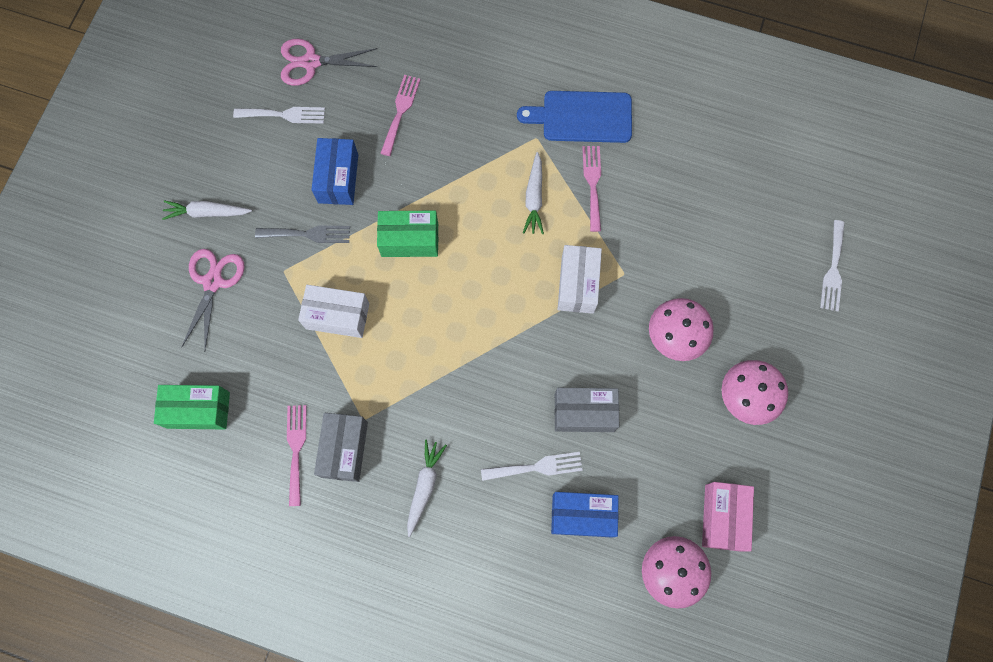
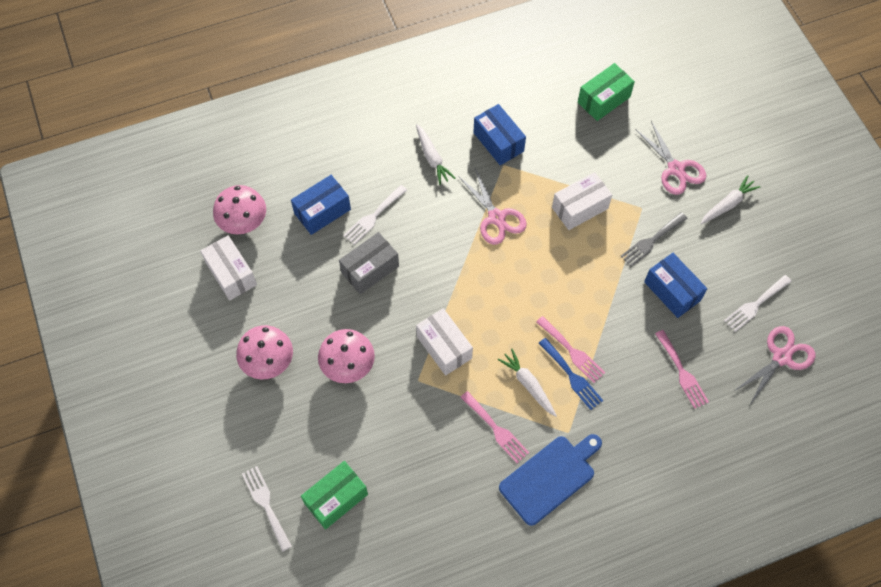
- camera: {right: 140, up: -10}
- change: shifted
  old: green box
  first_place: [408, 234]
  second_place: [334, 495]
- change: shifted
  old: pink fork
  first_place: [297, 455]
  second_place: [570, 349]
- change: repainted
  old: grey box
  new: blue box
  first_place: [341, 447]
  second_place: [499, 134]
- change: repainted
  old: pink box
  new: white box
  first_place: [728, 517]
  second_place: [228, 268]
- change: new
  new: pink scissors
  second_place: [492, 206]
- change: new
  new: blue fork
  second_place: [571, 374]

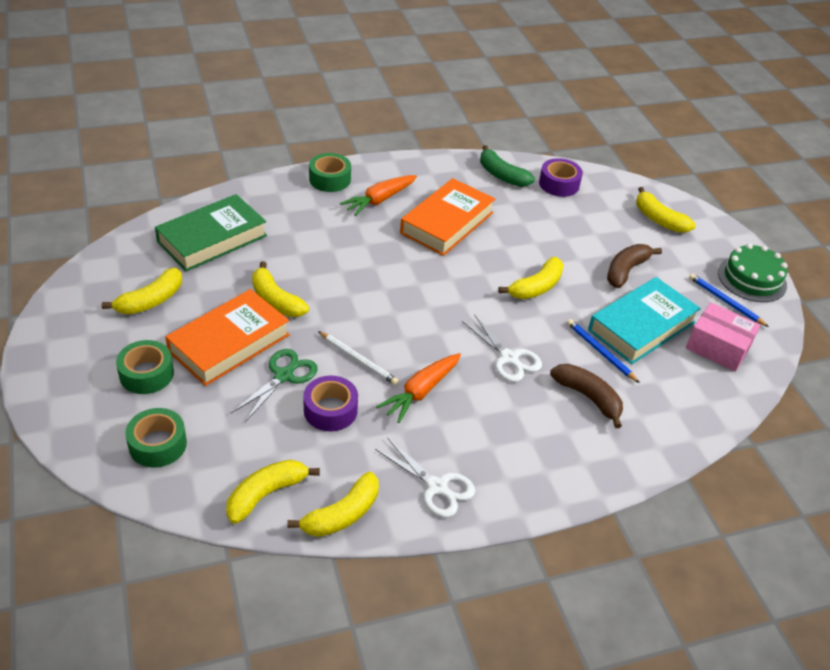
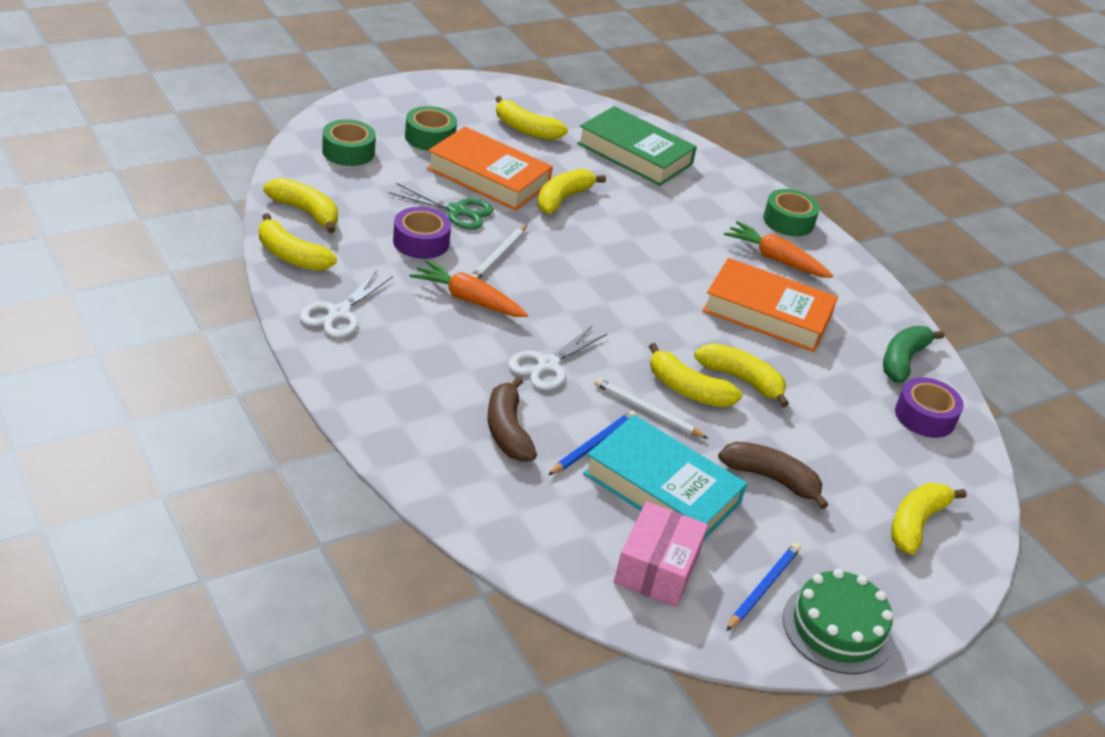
- camera: {right: 75, up: -5}
- change: rotated
  old: brown banana
  first_place: [586, 396]
  second_place: [512, 419]
  degrees: 135
- change: new
  new: yellow banana
  second_place: [741, 376]
- change: new
  new: white pencil
  second_place: [652, 408]

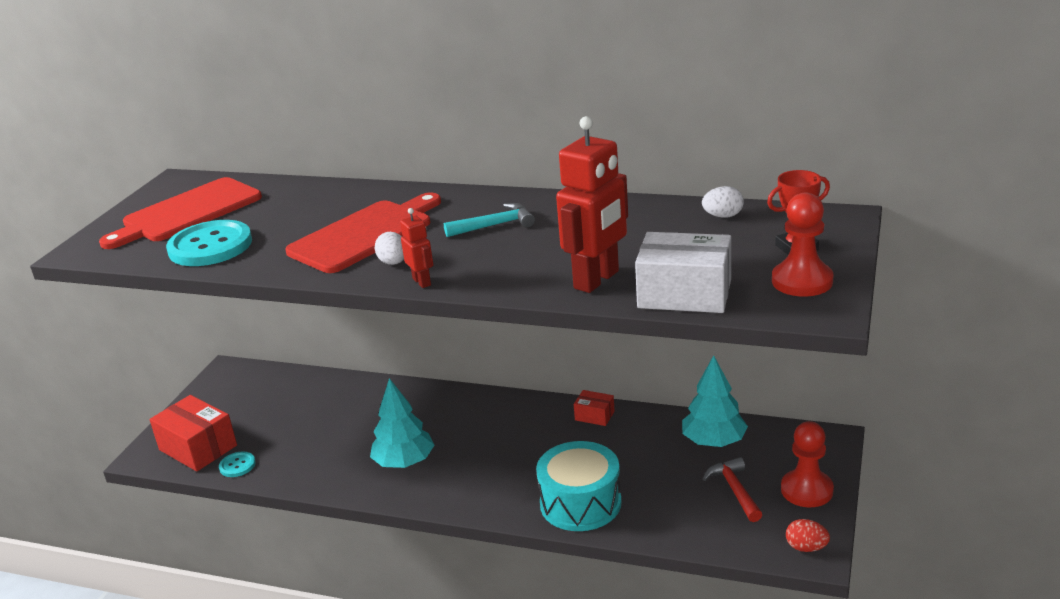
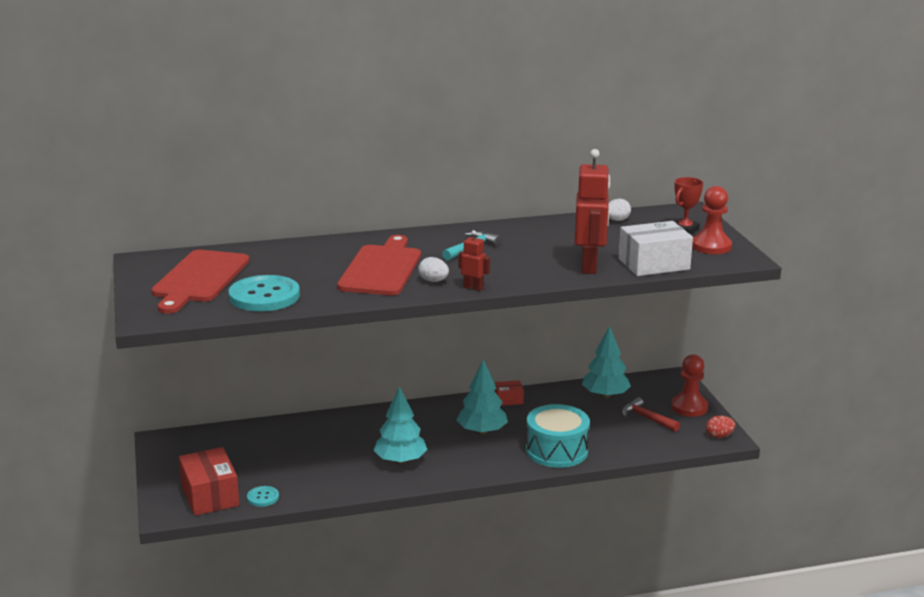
- camera: {right: -35, up: -5}
- change: rotated
  old: red box
  first_place: [193, 433]
  second_place: [209, 481]
  degrees: 60
- change: new
  new: turquoise tree
  second_place: [482, 397]

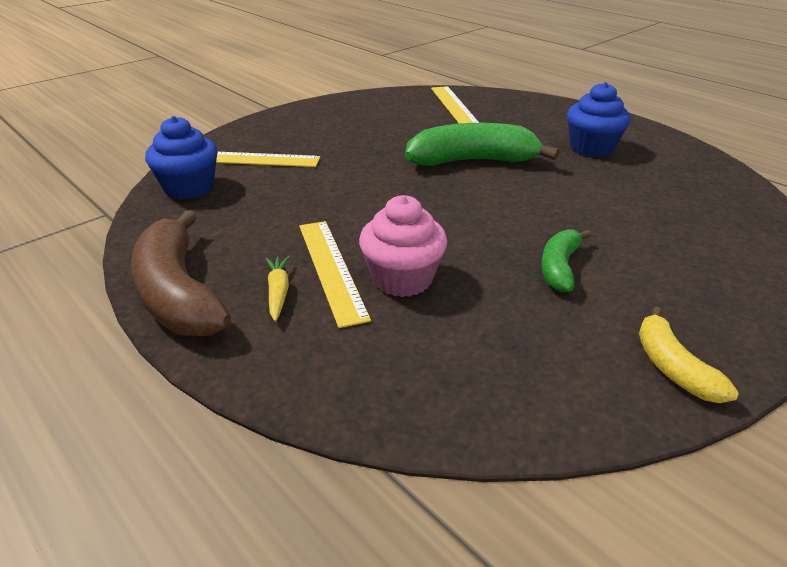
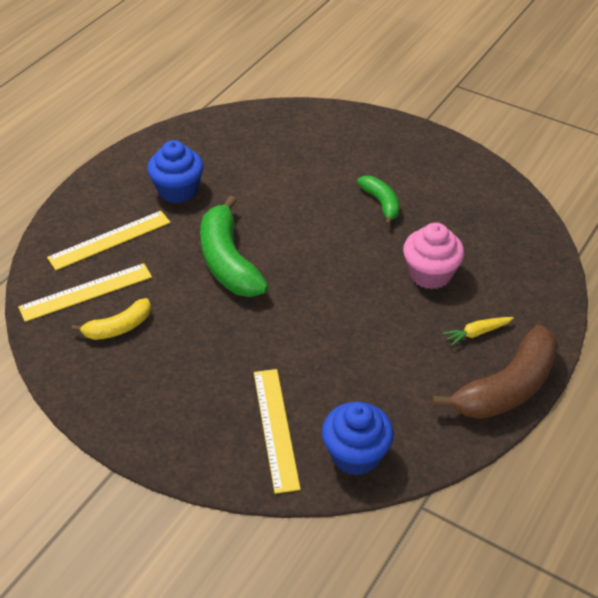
- camera: {right: -105, up: 10}
- change: shifted
  old: yellow ruler
  first_place: [335, 274]
  second_place: [109, 240]
- change: rotated
  old: green banana
  first_place: [566, 260]
  second_place: [378, 201]
  degrees: -120
- change: shifted
  old: yellow banana
  first_place: [689, 355]
  second_place: [111, 319]

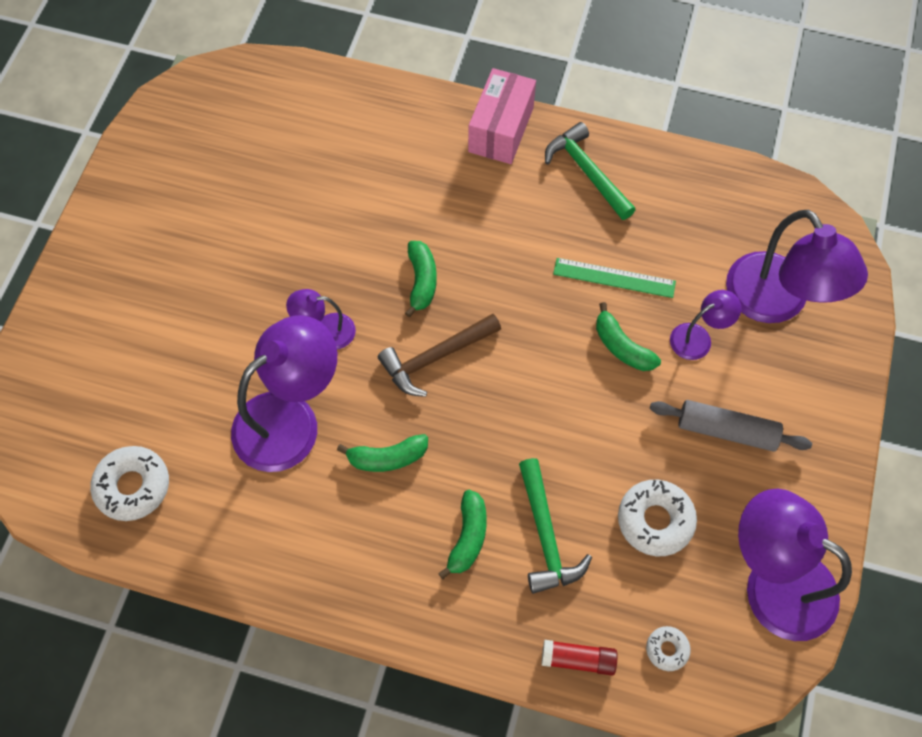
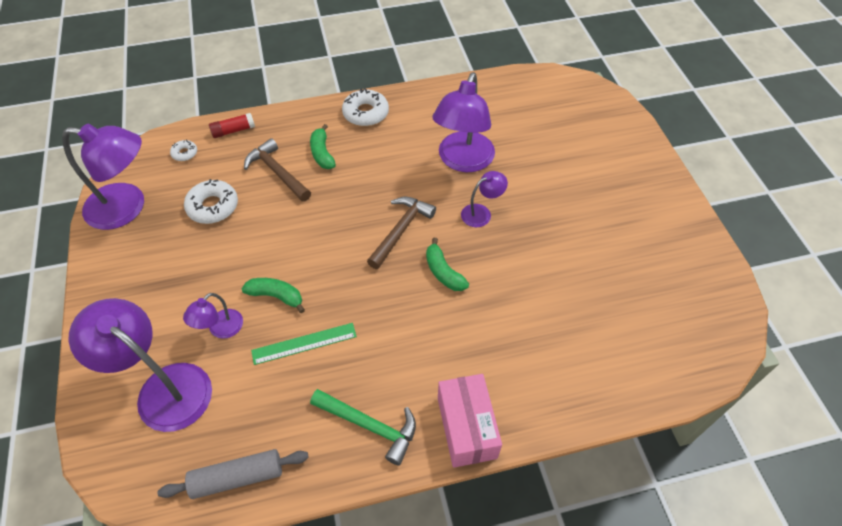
- camera: {right: 150, up: -10}
- change: shifted
  old: grey rolling pin
  first_place: [731, 426]
  second_place: [233, 474]
- change: gone
  old: green banana
  first_place: [382, 453]
- change: shifted
  old: white donut
  first_place: [129, 483]
  second_place: [365, 107]
- change: repainted
  old: green hammer
  new: brown hammer
  first_place: [555, 526]
  second_place: [277, 170]

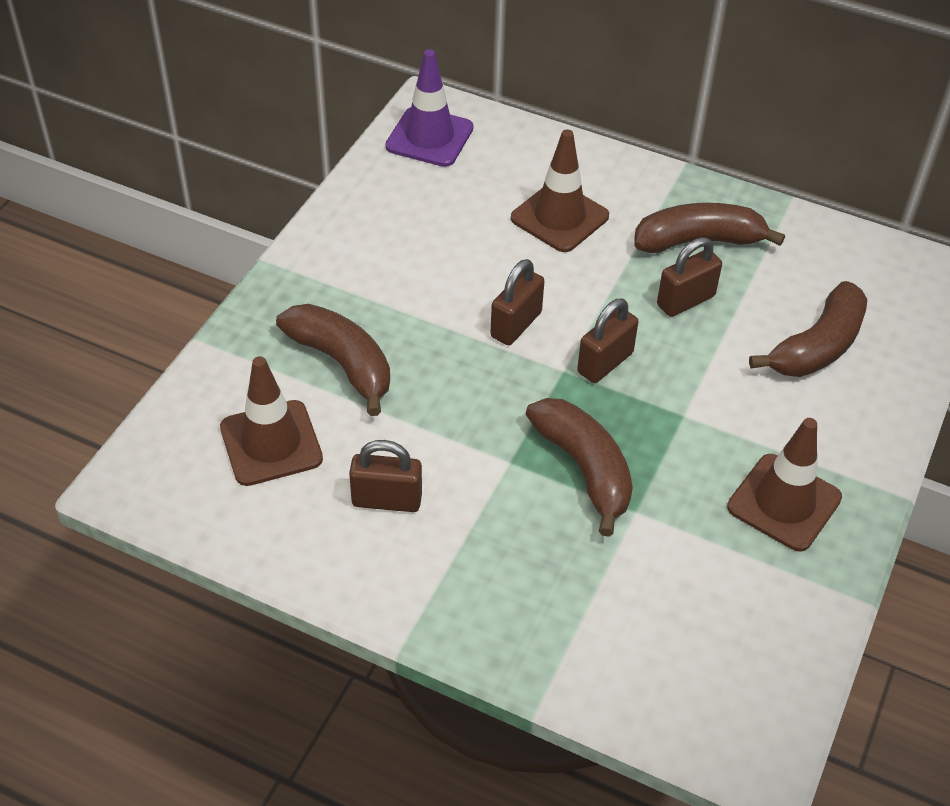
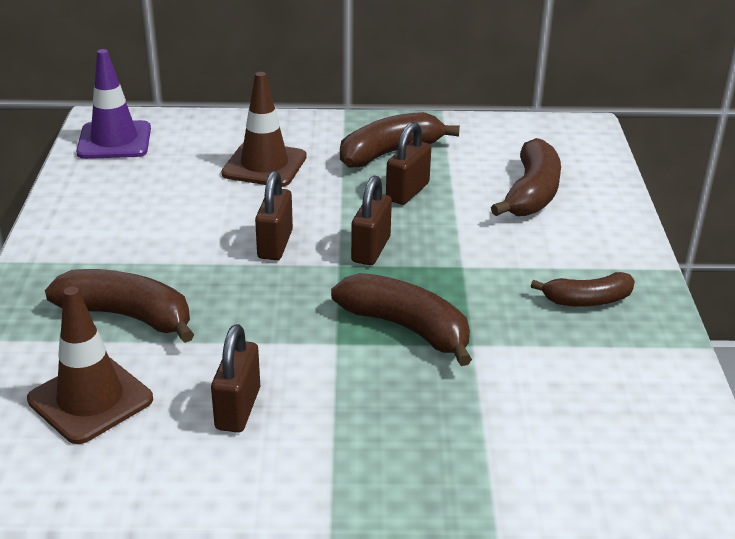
- camera: {right: -25, up: -15}
- change: swapped
  old: brown traffic cone
  new: brown banana
  first_place: [784, 485]
  second_place: [583, 289]
- change: rotated
  old: brown padlock
  first_place: [385, 476]
  second_place: [235, 378]
  degrees: -60

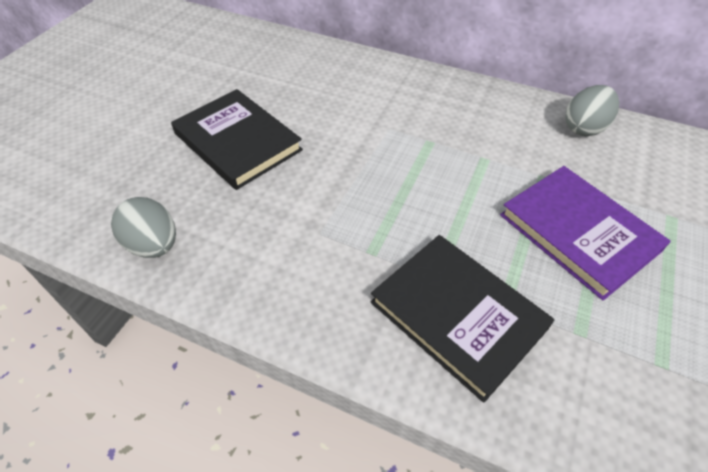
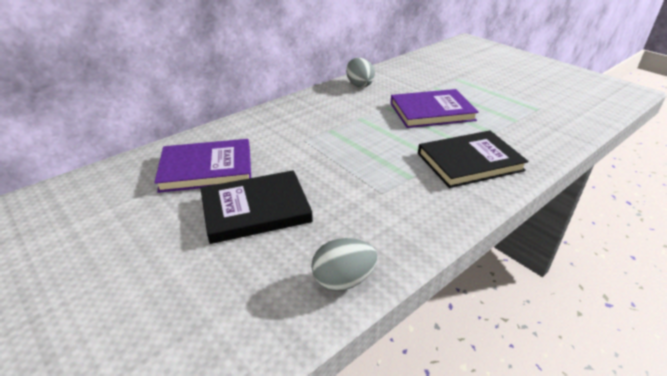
- camera: {right: -65, up: -15}
- change: new
  new: purple book
  second_place: [202, 166]

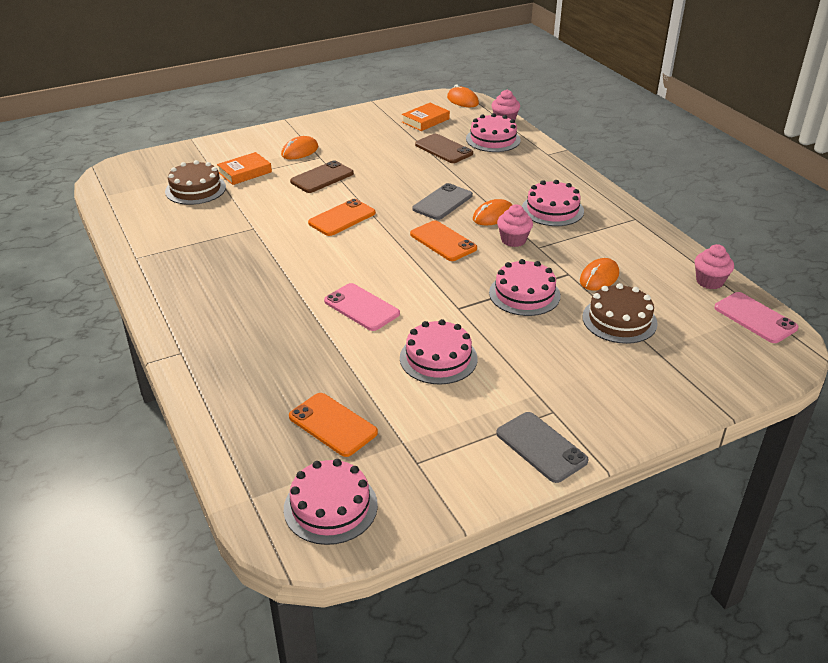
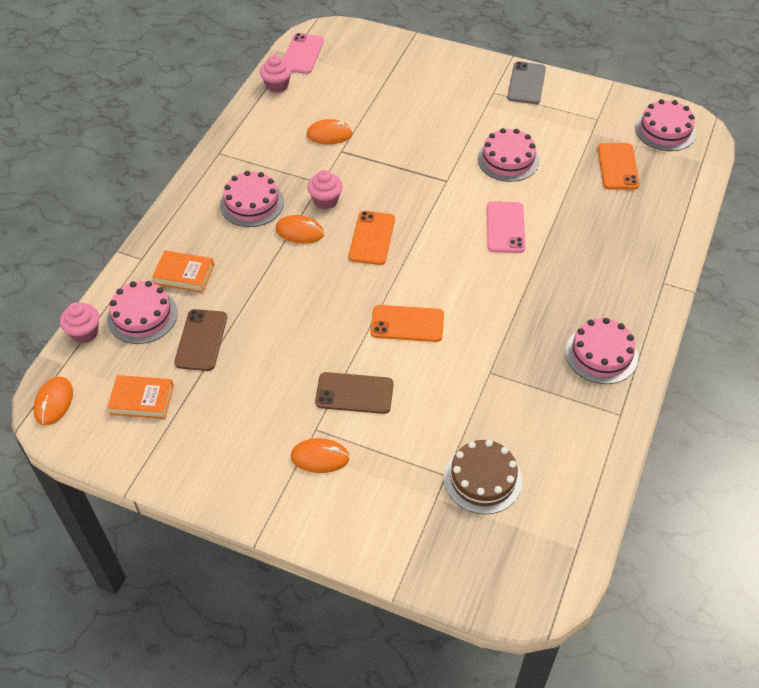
- camera: {right: -130, up: 15}
- change: shifted
  old: orange book
  first_place: [244, 168]
  second_place: [183, 271]
- change: gone
  old: grey phone
  first_place: [443, 201]
- change: shifted
  old: pink cake
  first_place: [525, 287]
  second_place: [601, 351]
- change: gone
  old: brown cake
  first_place: [620, 313]

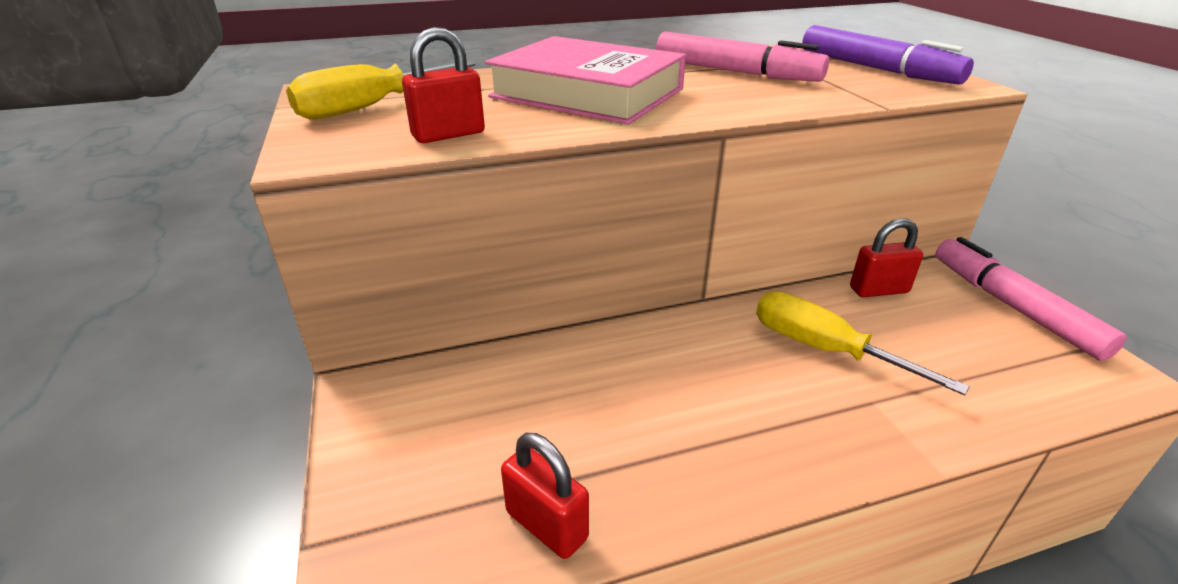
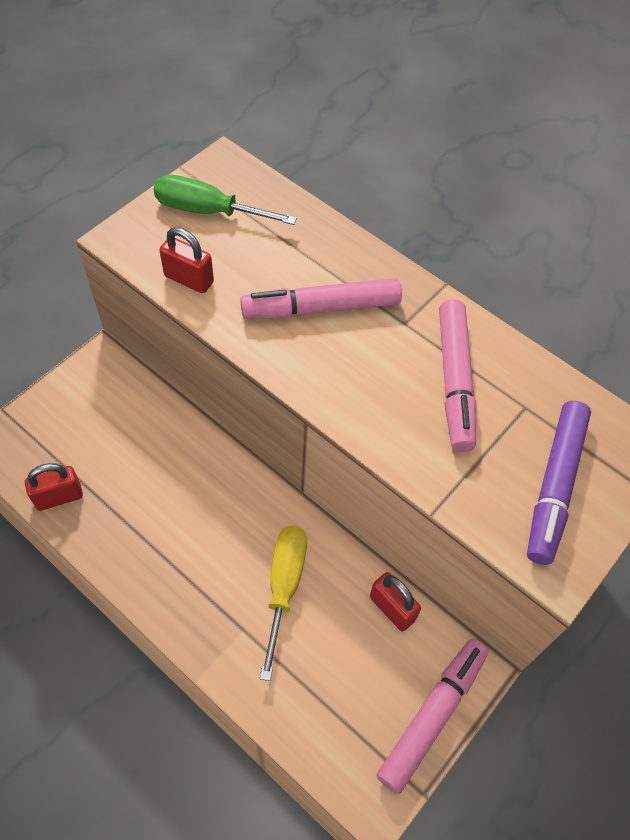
- camera: {right: 55, up: 25}
- change: swapped
  old: pink book
  new: pink marker
  first_place: [585, 80]
  second_place: [321, 298]
- change: repainted
  old: yellow screwdriver
  new: green screwdriver
  first_place: [380, 90]
  second_place: [225, 200]
- change: rotated
  old: red padlock
  first_place: [545, 496]
  second_place: [54, 487]
  degrees: 60

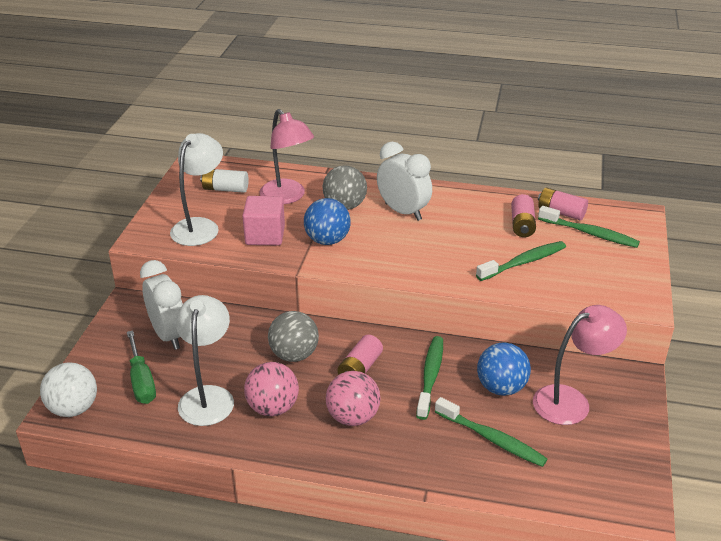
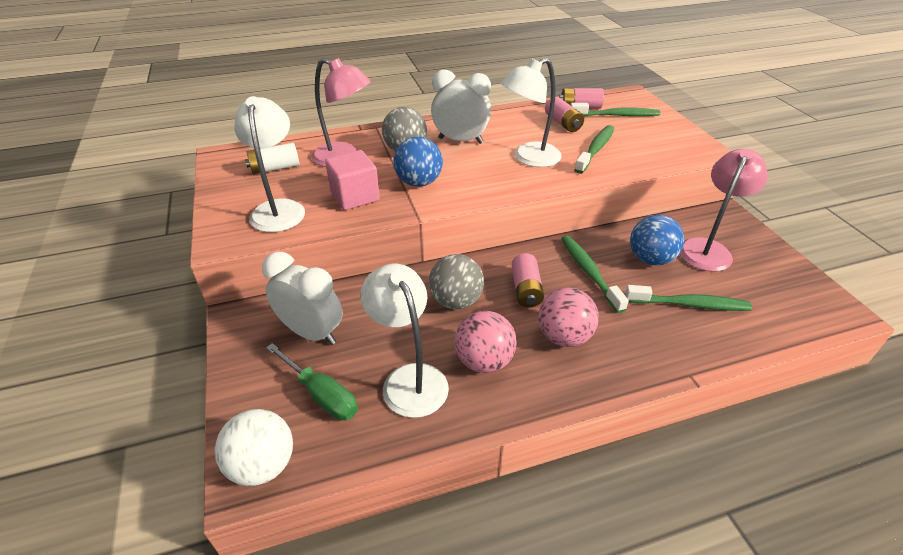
- camera: {right: -30, up: 5}
- change: new
  new: white lamp
  second_place: [531, 112]

